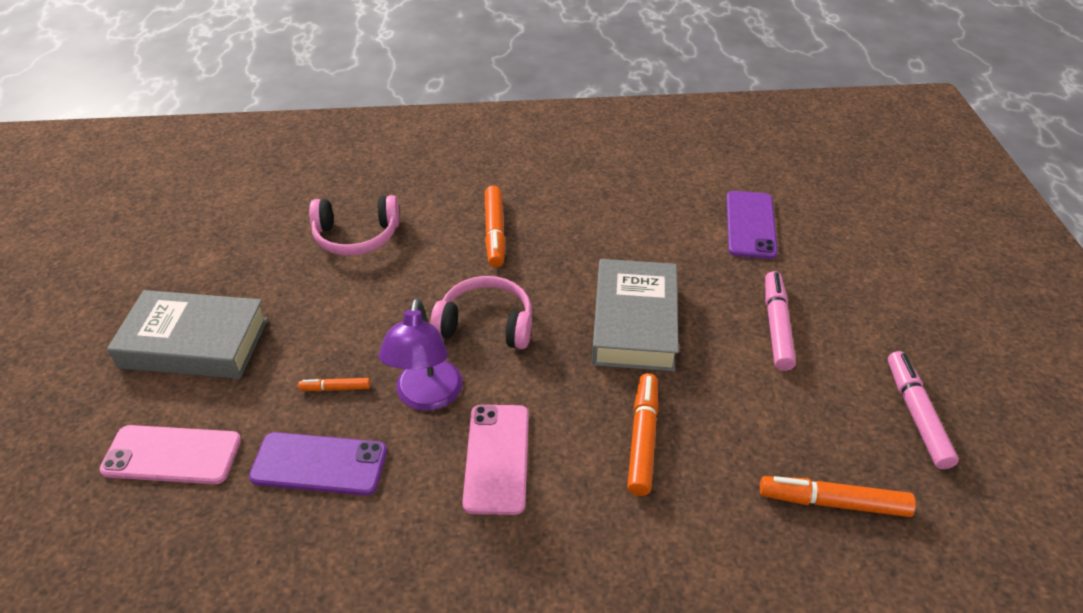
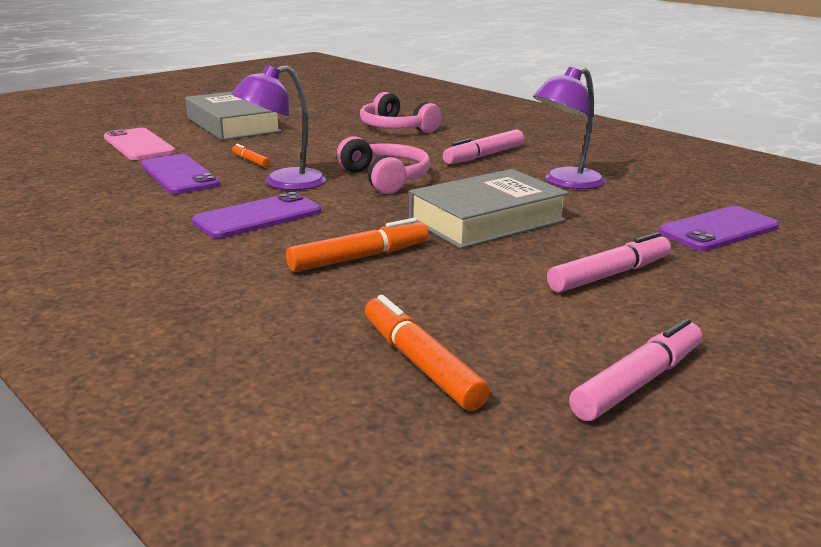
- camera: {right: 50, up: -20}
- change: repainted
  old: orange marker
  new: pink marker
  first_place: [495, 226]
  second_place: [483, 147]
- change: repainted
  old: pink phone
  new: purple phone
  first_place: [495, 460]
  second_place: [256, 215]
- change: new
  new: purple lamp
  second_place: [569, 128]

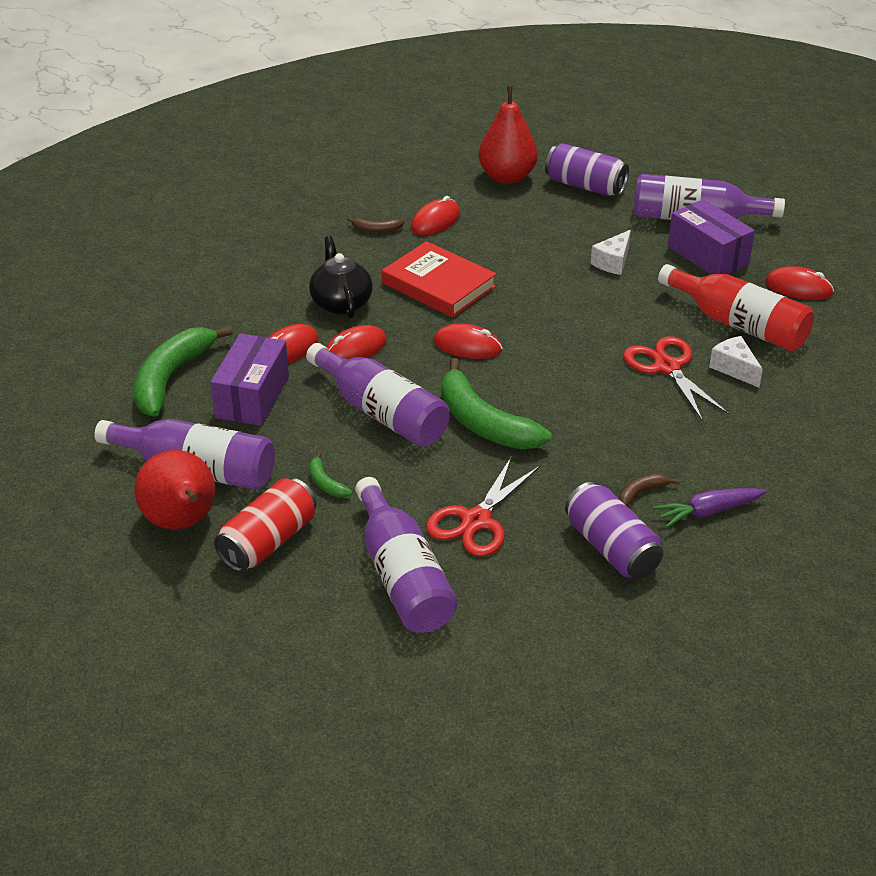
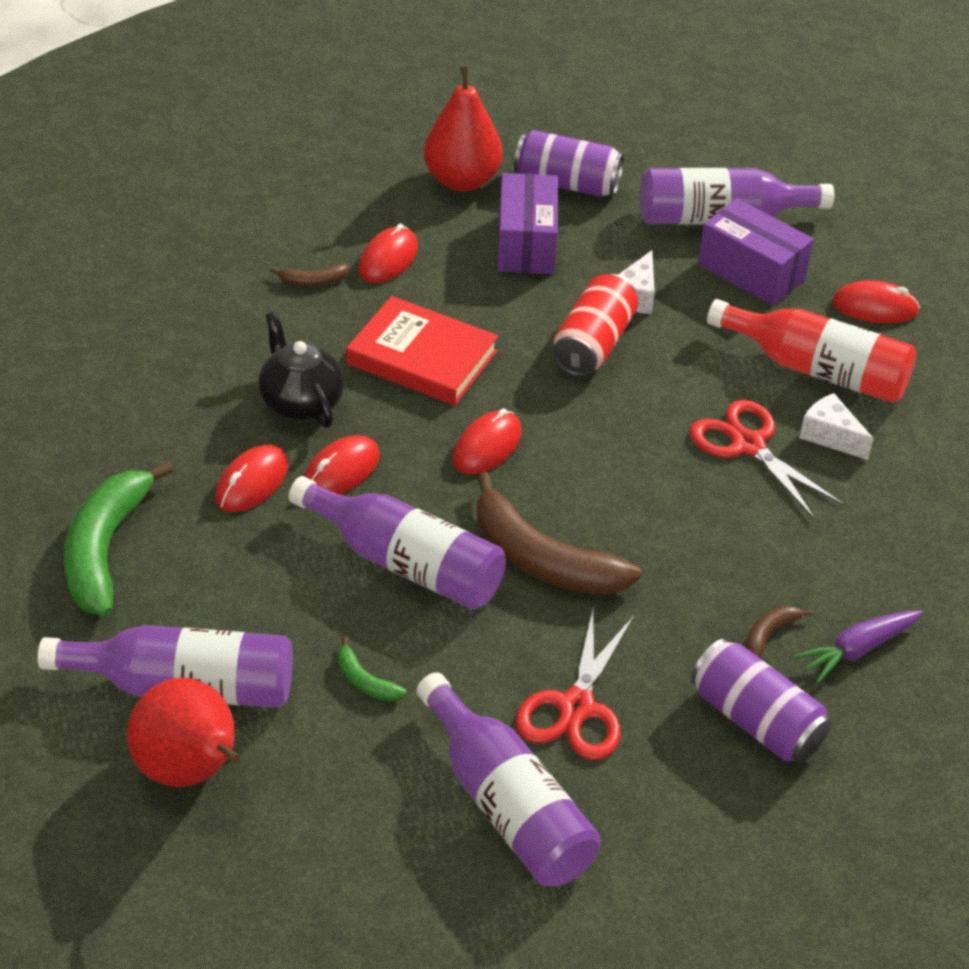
- camera: {right: -15, up: 5}
- change: rotated
  old: red mouse
  first_place: [467, 341]
  second_place: [487, 441]
  degrees: -60
- change: shifted
  old: purple box
  first_place: [249, 379]
  second_place: [527, 223]
- change: repainted
  old: green banana
  new: brown banana
  first_place: [496, 403]
  second_place: [559, 533]
- change: shifted
  old: red can
  first_place: [265, 525]
  second_place: [595, 325]

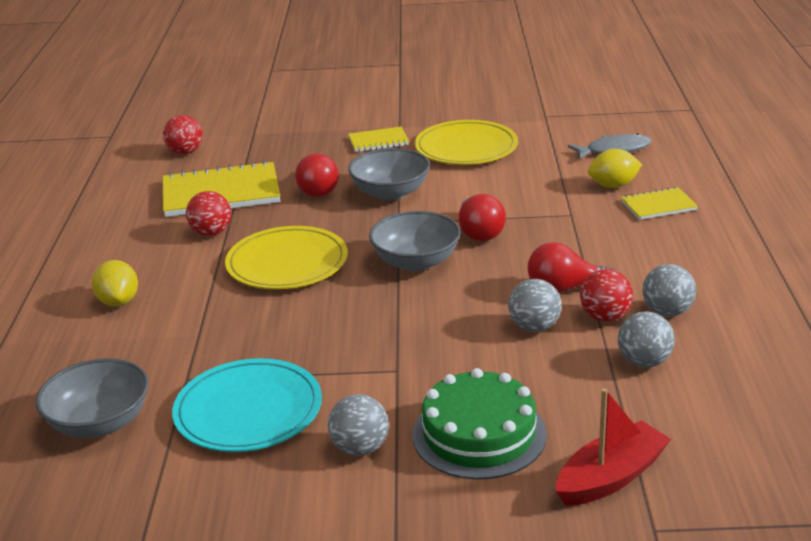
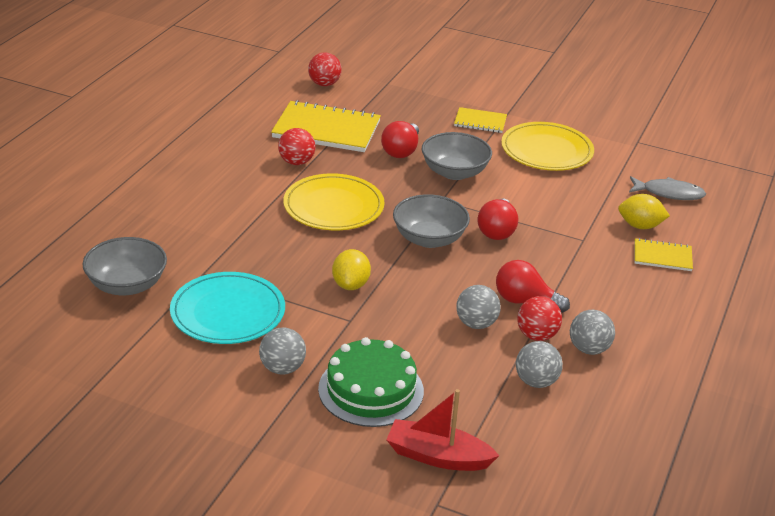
- camera: {right: 20, up: 5}
- change: shifted
  old: yellow lemon
  first_place: [115, 283]
  second_place: [351, 269]
- change: rotated
  old: red boat
  first_place: [613, 447]
  second_place: [442, 430]
  degrees: -150

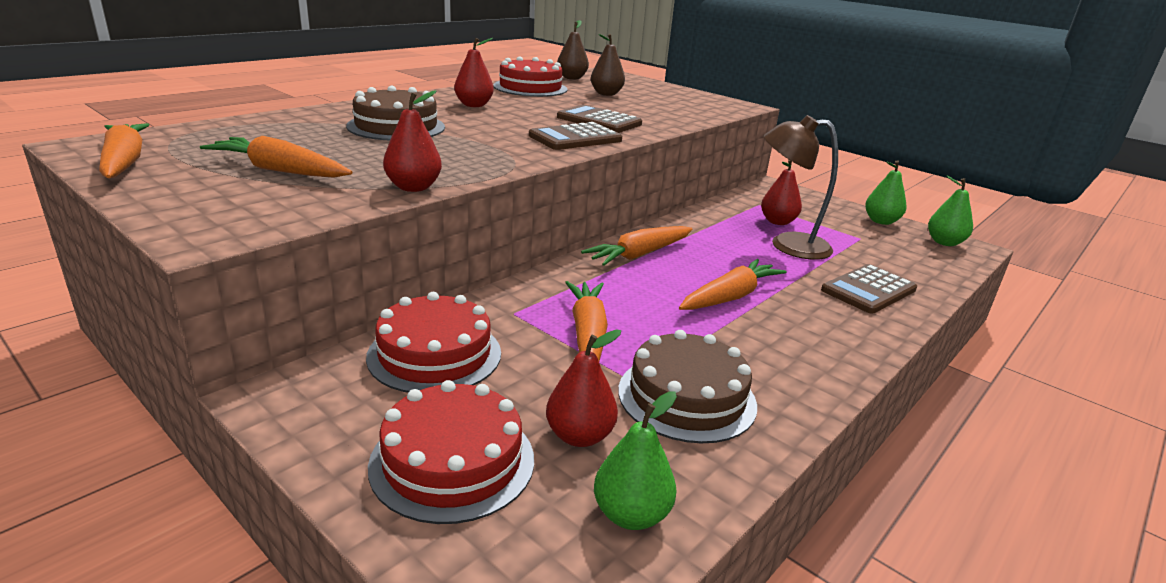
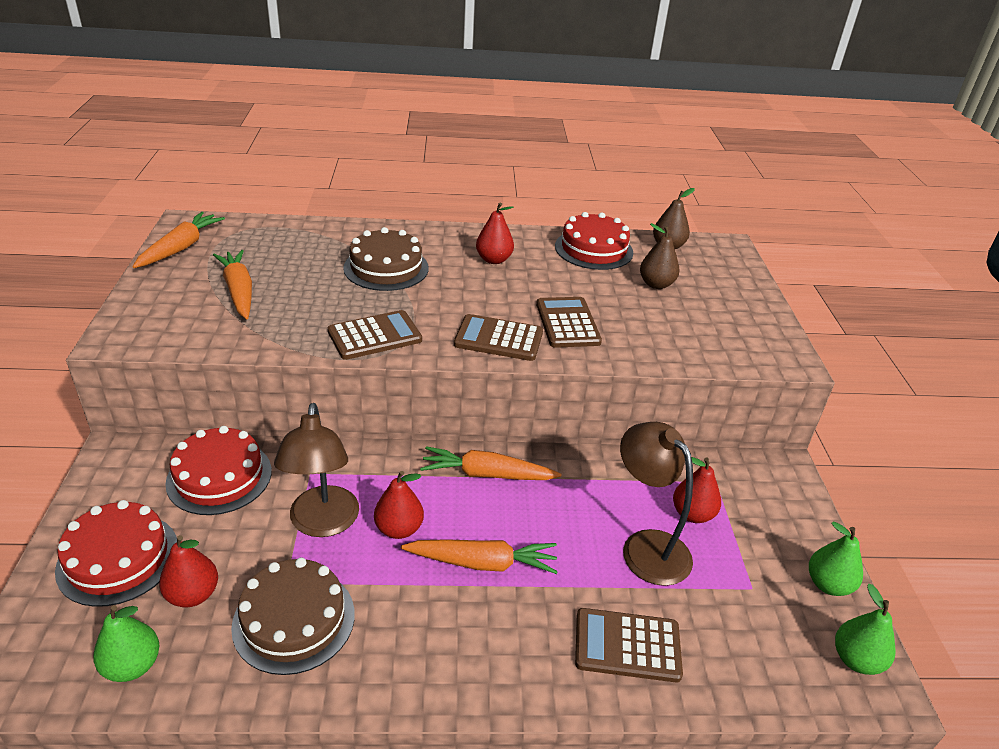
- camera: {right: 45, up: 10}
- change: shifted
  old: red pear
  first_place: [412, 141]
  second_place: [399, 505]
- change: swapped
  old: orange carrot
  new: brown lamp
  first_place: [586, 321]
  second_place: [316, 470]
- change: new
  new: brown calculator
  second_place: [375, 335]

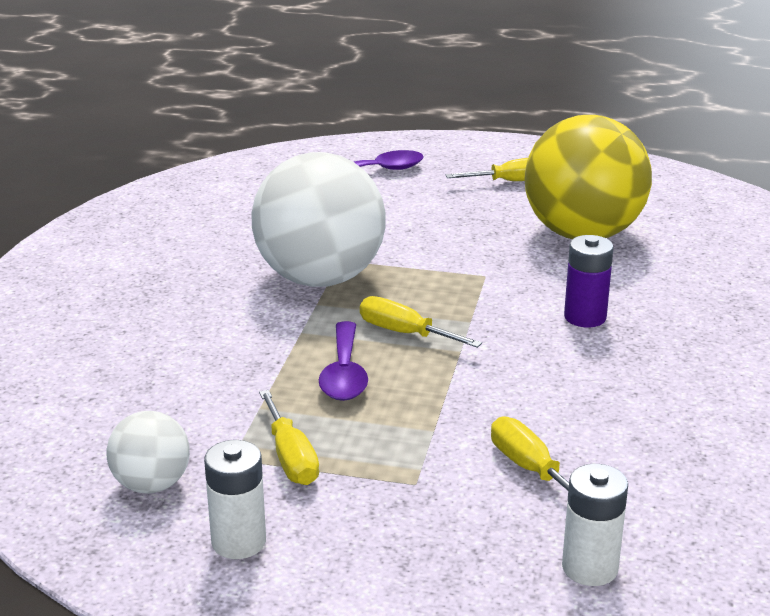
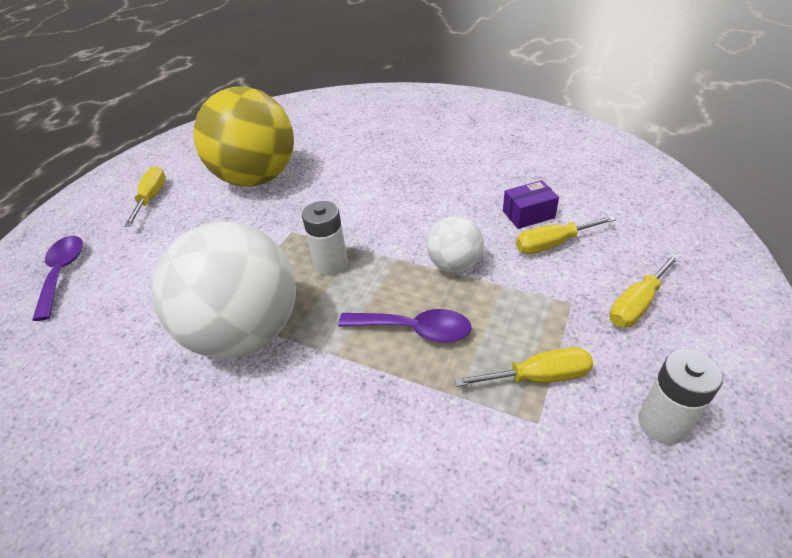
- camera: {right: -75, up: 15}
- change: gone
  old: purple battery
  first_place: [589, 281]
- change: shifted
  old: yellow screwdriver
  first_place: [421, 322]
  second_place: [644, 290]
- change: shifted
  old: white ball
  first_place: [148, 452]
  second_place: [455, 244]
- change: shifted
  old: white battery
  first_place: [595, 525]
  second_place: [325, 238]
- change: new
  new: purple box
  second_place: [531, 204]

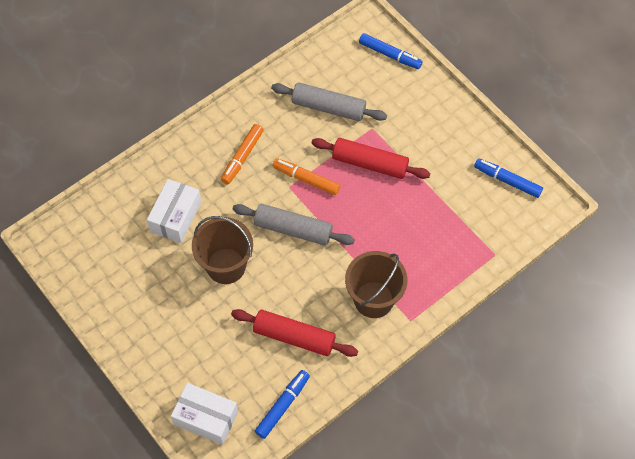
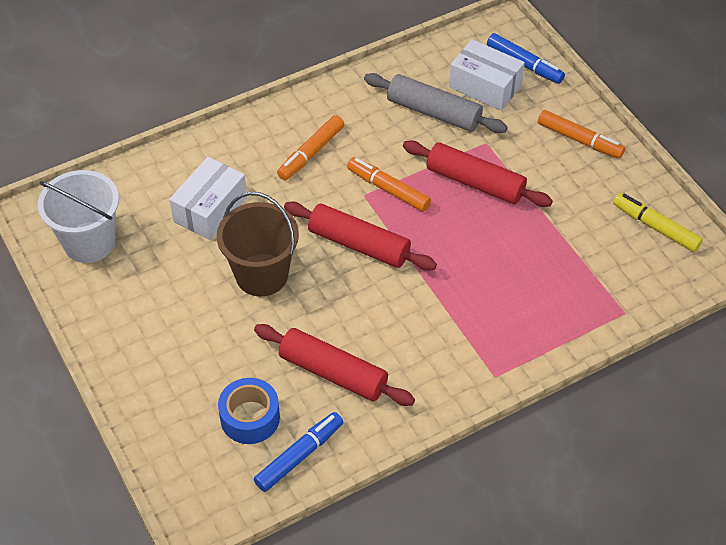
- camera: {right: 10, up: -10}
- change: repainted
  old: blue marker
  new: yellow marker
  first_place: [508, 178]
  second_place: [658, 222]
- change: repainted
  old: grey rolling pin
  new: red rolling pin
  first_place: [294, 224]
  second_place: [360, 236]
- change: gone
  old: brown bucket
  first_place: [376, 284]
- change: shifted
  old: white box
  first_place: [204, 414]
  second_place: [487, 75]
- change: new
  new: orange marker
  second_place: [581, 134]
- change: new
  new: white bucket
  second_place: [78, 216]
- change: new
  new: blue tape
  second_place: [249, 411]

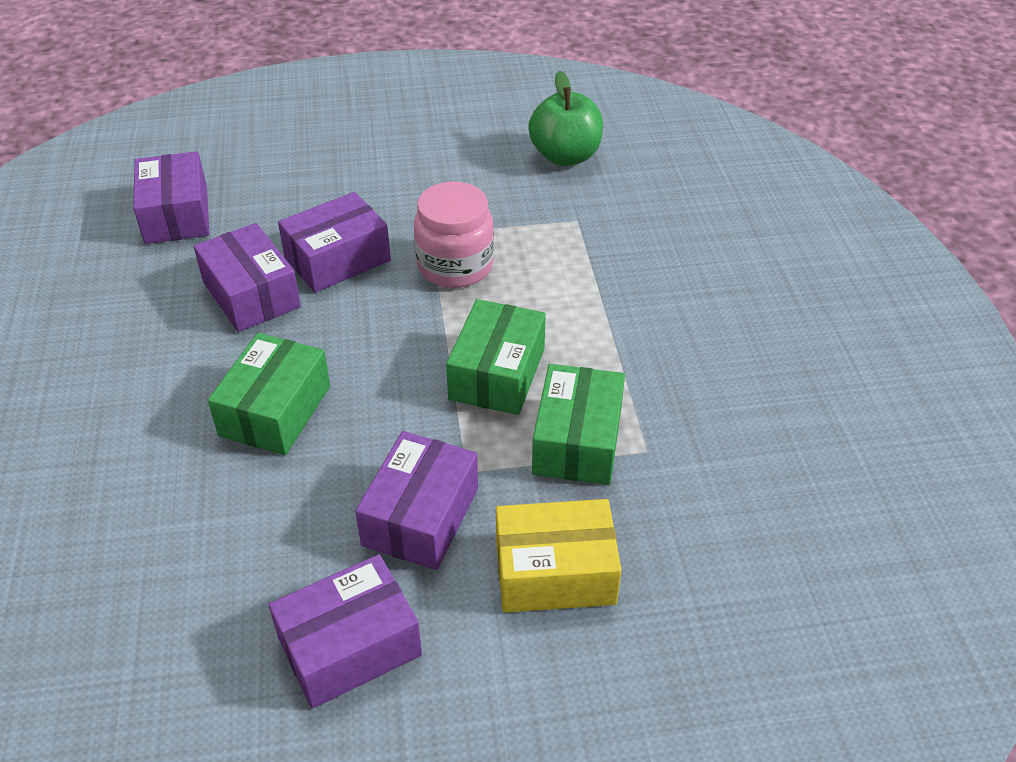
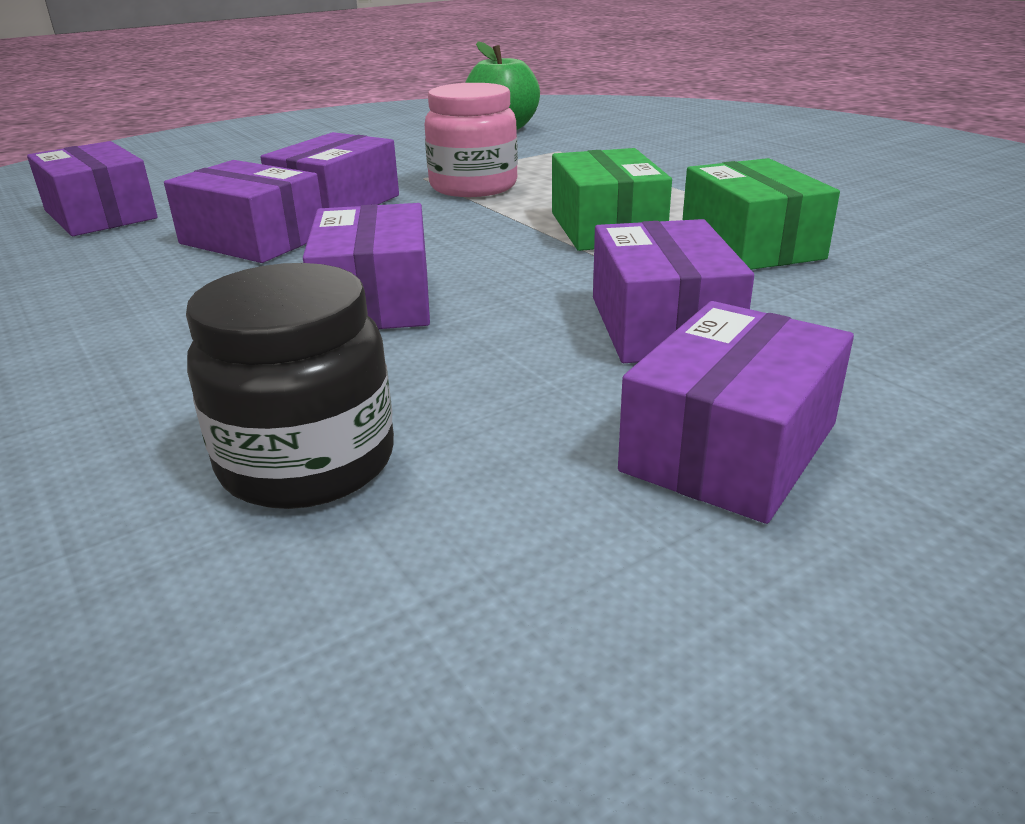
- camera: {right: -25, up: -15}
- change: repainted
  old: green box
  new: purple box
  first_place: [269, 394]
  second_place: [366, 266]
- change: gone
  old: yellow box
  first_place: [559, 556]
- change: new
  new: black jar
  second_place: [290, 386]

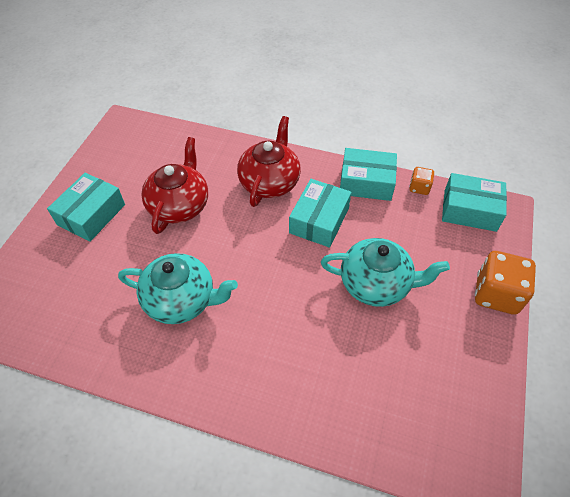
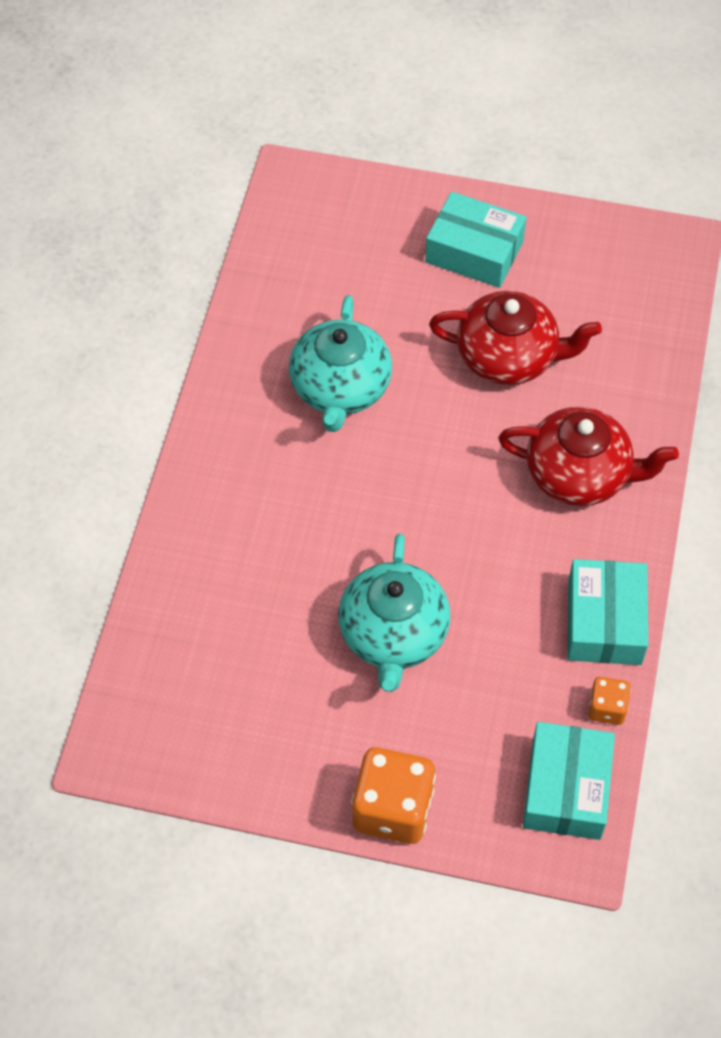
- camera: {right: 85, up: 5}
- change: gone
  old: turquoise box
  first_place: [320, 213]

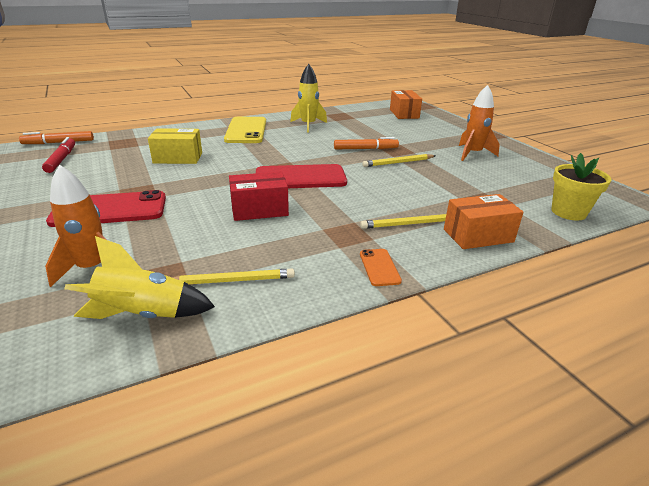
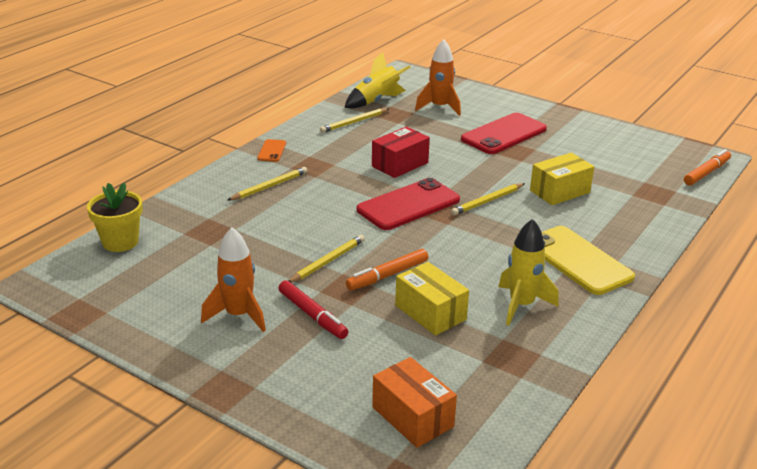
- camera: {right: 150, up: 0}
- change: shifted
  old: red marker
  first_place: [58, 155]
  second_place: [313, 309]
- change: gone
  old: orange box
  first_place: [483, 221]
- change: rotated
  old: orange phone
  first_place: [381, 267]
  second_place: [271, 150]
  degrees: 45
- change: new
  new: yellow pencil
  second_place: [488, 199]
- change: new
  new: yellow box
  second_place: [432, 299]

